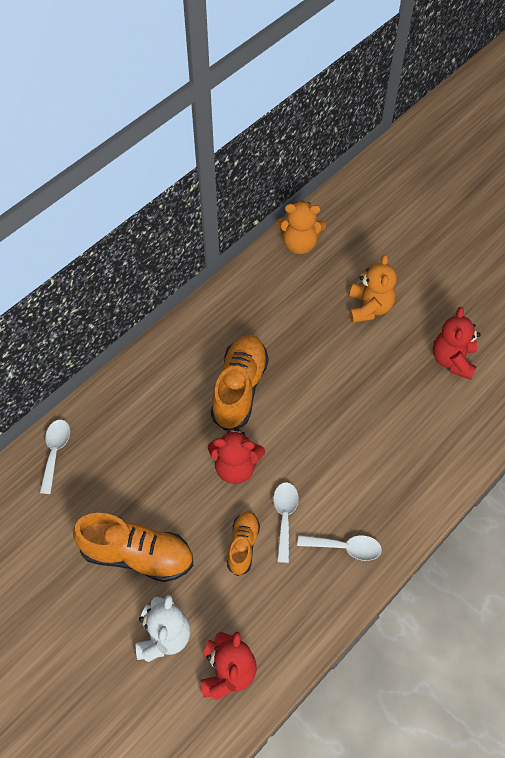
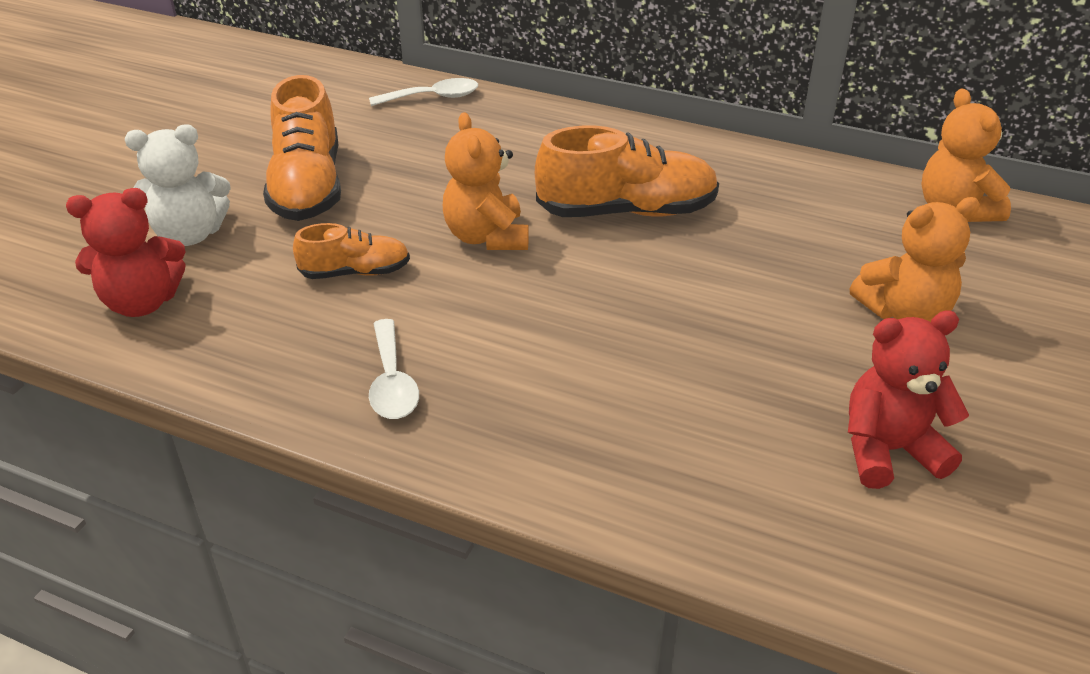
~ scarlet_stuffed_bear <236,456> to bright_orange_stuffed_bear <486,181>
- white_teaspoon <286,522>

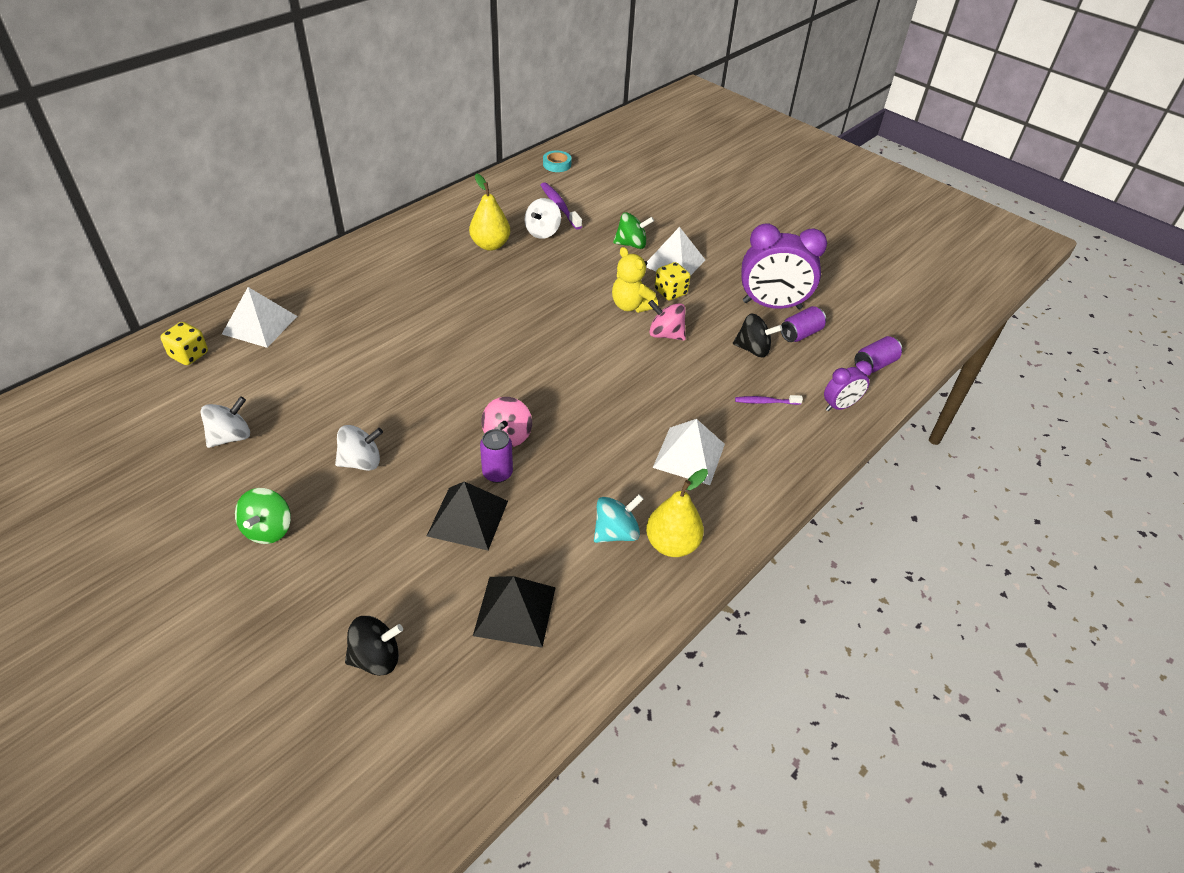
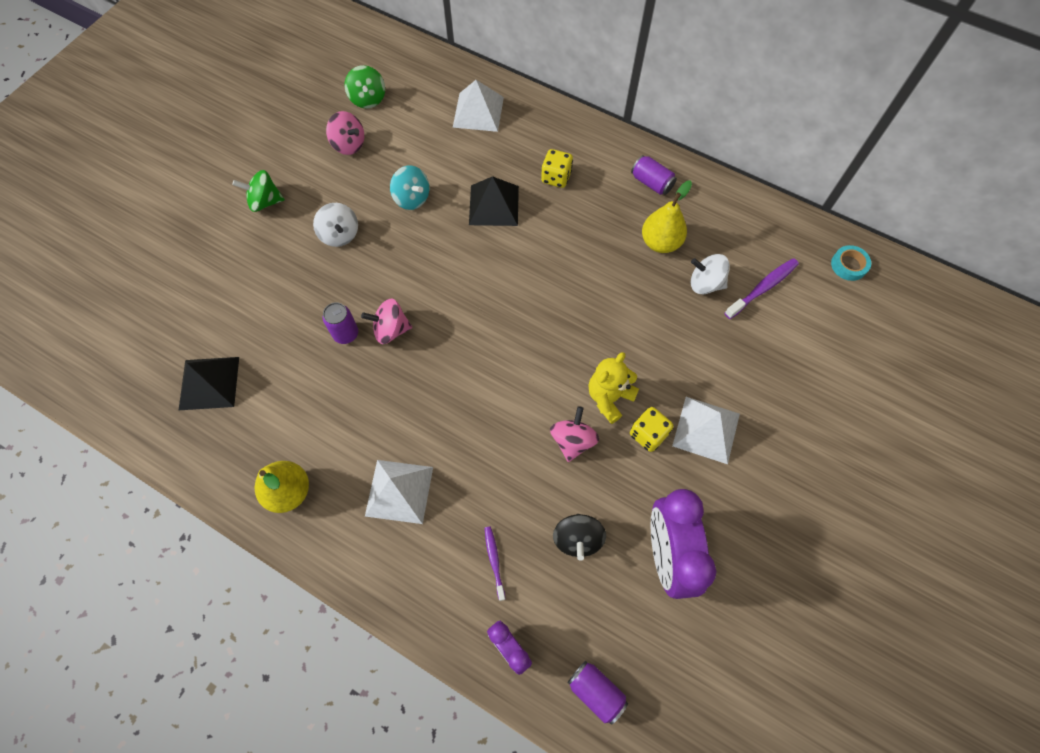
~ yellow_game_die <184,343> to <557,168>
~ white_spinning_top <225,422> to rosy_spinning_top <345,133>
- ebony_spinning_top <374,646>
~ ebony_solid_pyramid <467,515> to <494,201>
~ aqua_spinning_top <619,518> to <409,188>
~ emerald_spinning_top <633,230> to <364,86>
~ purple_can <803,324> to <654,175>

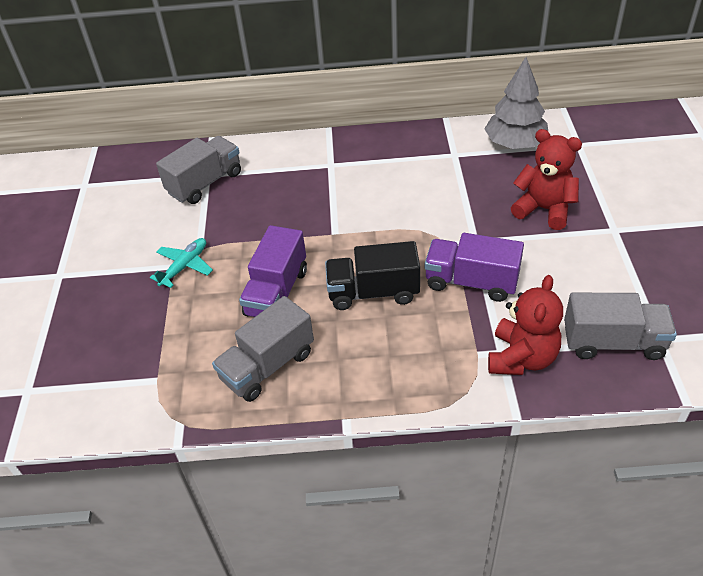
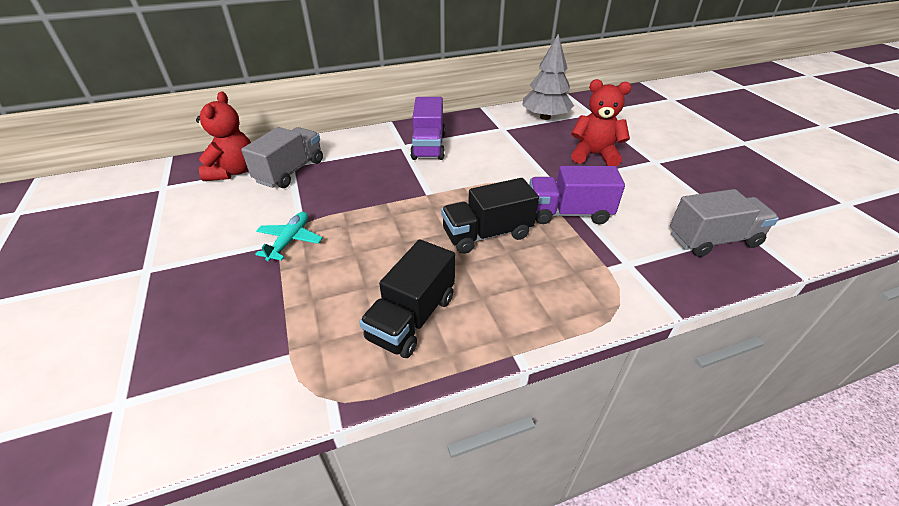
~ ash-grey_toy_truck <263,349> to ebony_toy_truck <407,298>
~ purple_toy_truck <273,271> to <427,128>
~ scarlet_stuffed_bear <525,325> to <223,136>

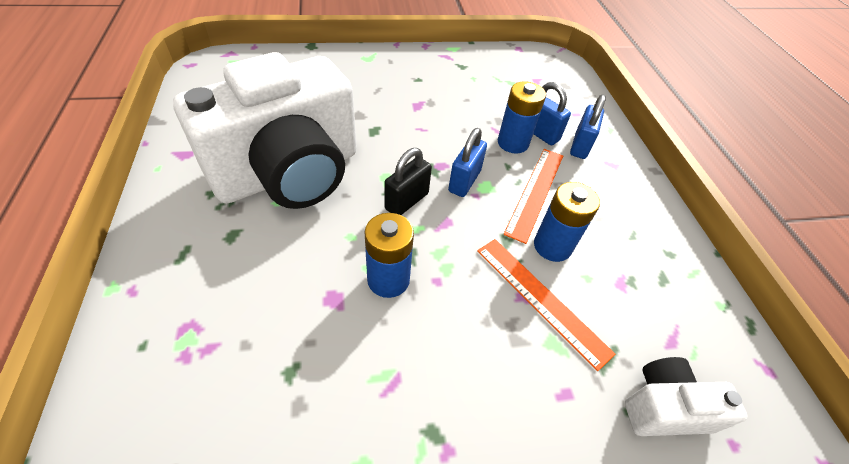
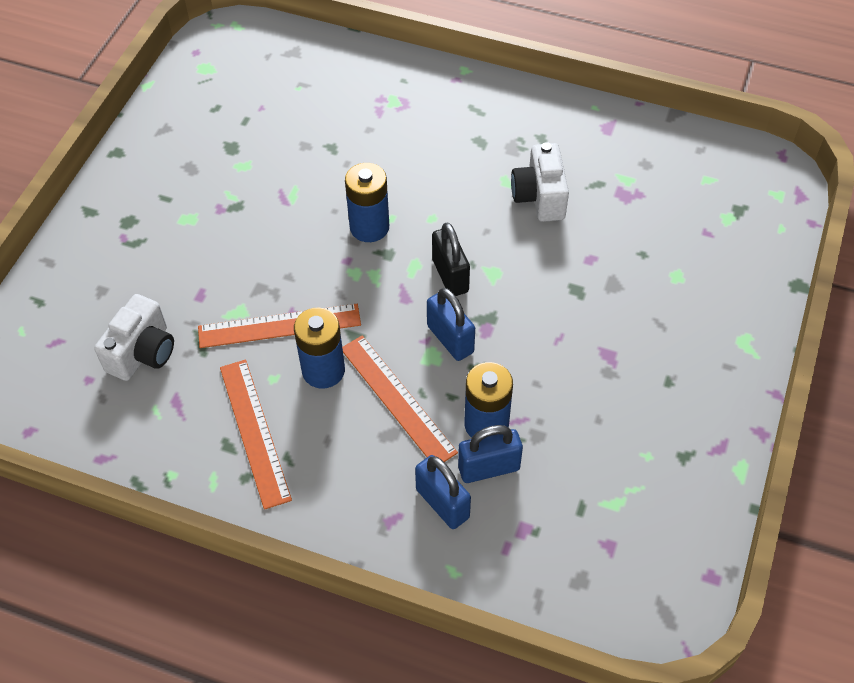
~ white_camera <265,130> = <540,182> x0.43
+ bright_orange_measuring_stick <256,435>

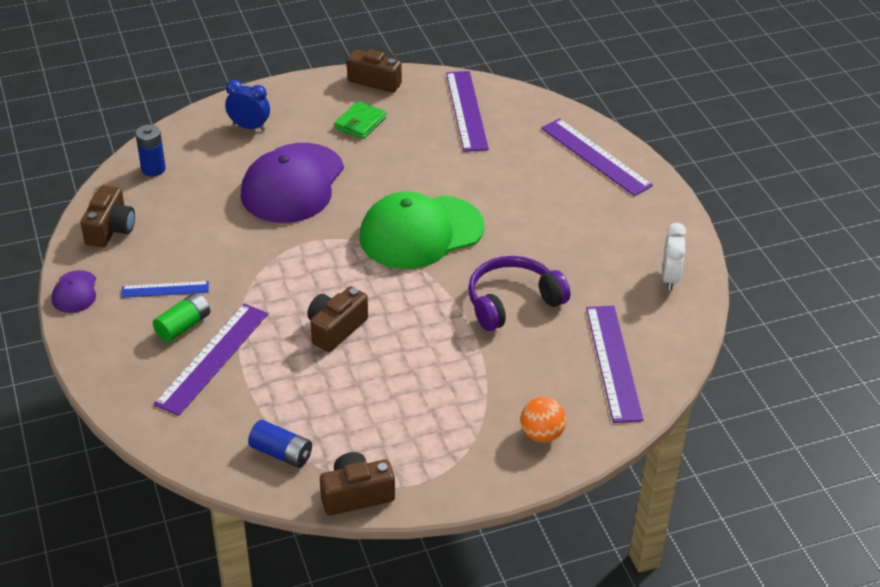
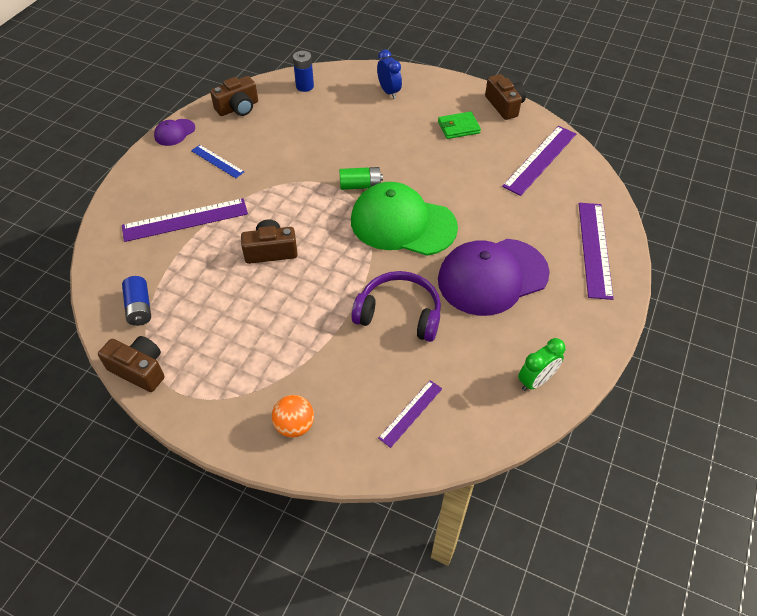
~ emerald_power_cell <181,317> to <361,178>
~ purple_peaked_cap <292,183> to <494,277>
~ purple_measuring_stick <615,364> = <410,414> x0.56
~ white_bedside_clock <674,256> to emerald_bedside_clock <541,364>

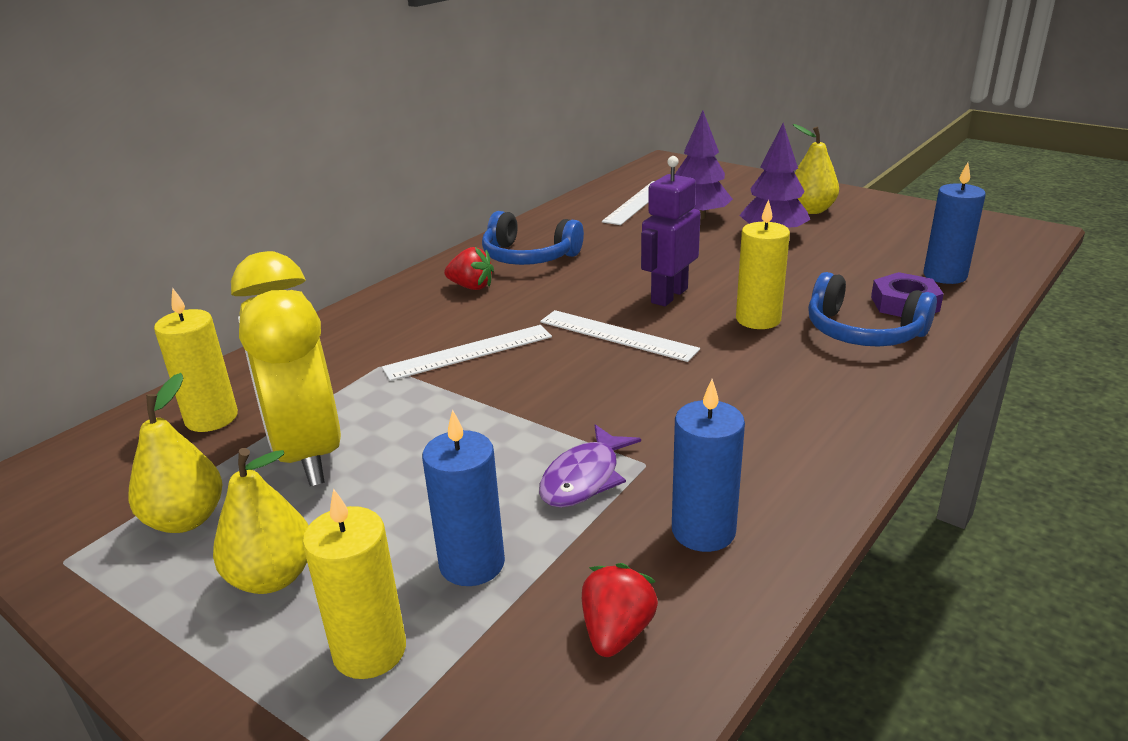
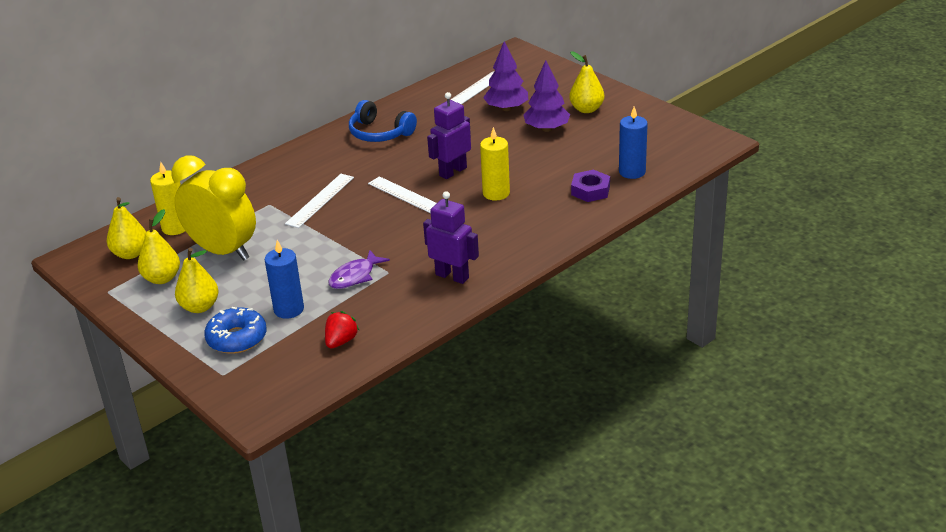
~ yellow_bedside_clock <286,368> = <213,208> 135 degrees clockwise
~ yellow_pillar_candle <354,583> to blue_glazed_donut <235,330>
~ white_measuring_stick <467,353> = <319,201> 45 degrees counterclockwise
- scarlet_toy_strawberry <469,268>
- blue_pillar_candle <708,465>
- blue_headphones <872,309>
+ yellow_pear <126,228>
+ purple_robot_figure <451,237>

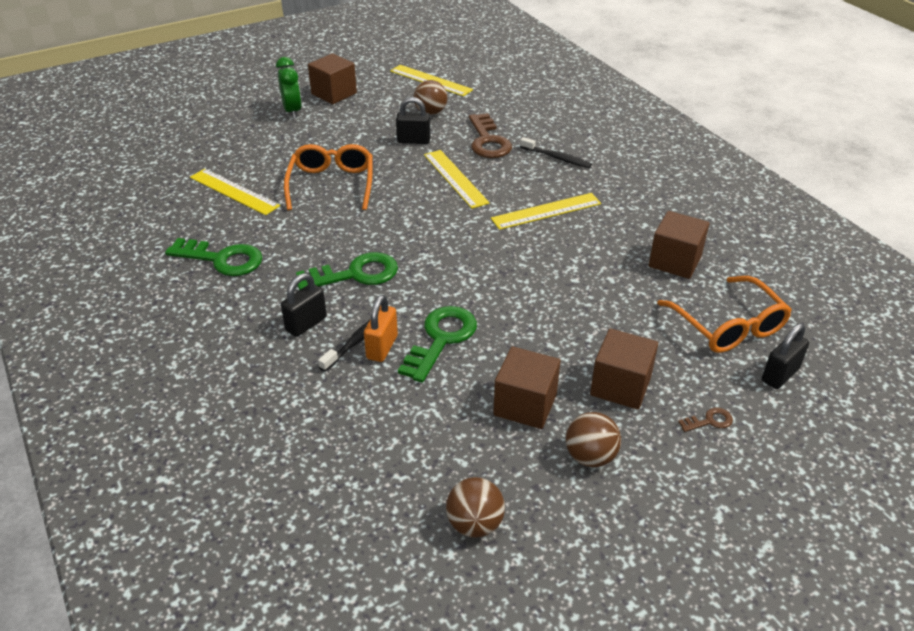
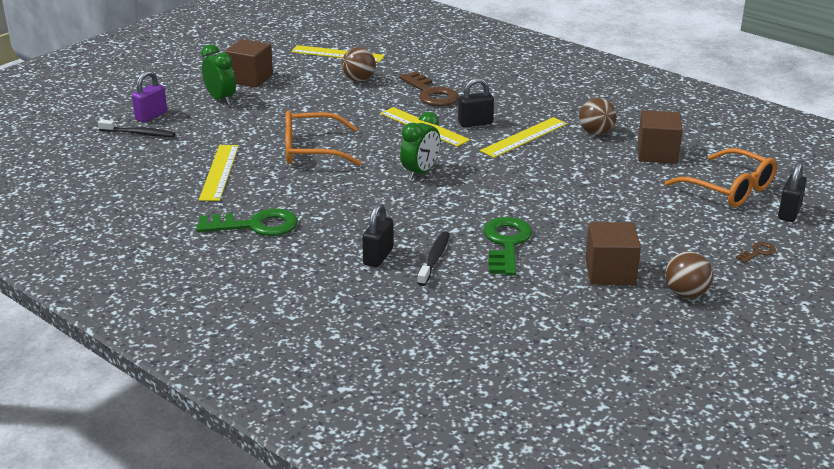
~ yellow_measuring_stick <235,192> = <219,173> 75 degrees clockwise
~ bright_orange_eyeglasses <328,177> = <323,138> 75 degrees counterclockwise
- emerald_latchkey <347,271>
- bright_orange_lock <381,328>
~ ebony_lock <413,120> to <476,102>
~ brown_sphere <475,507> to <598,116>
~ ebony_dental_brush <556,152> to <136,128>
- brown_block <624,369>
+ purple_lock <149,96>
+ emerald_bedside_clock <420,146>

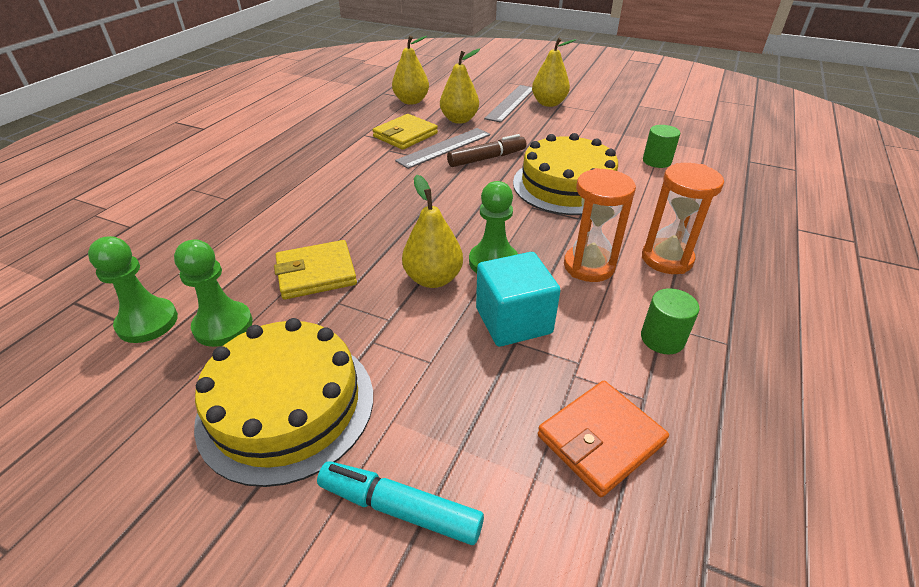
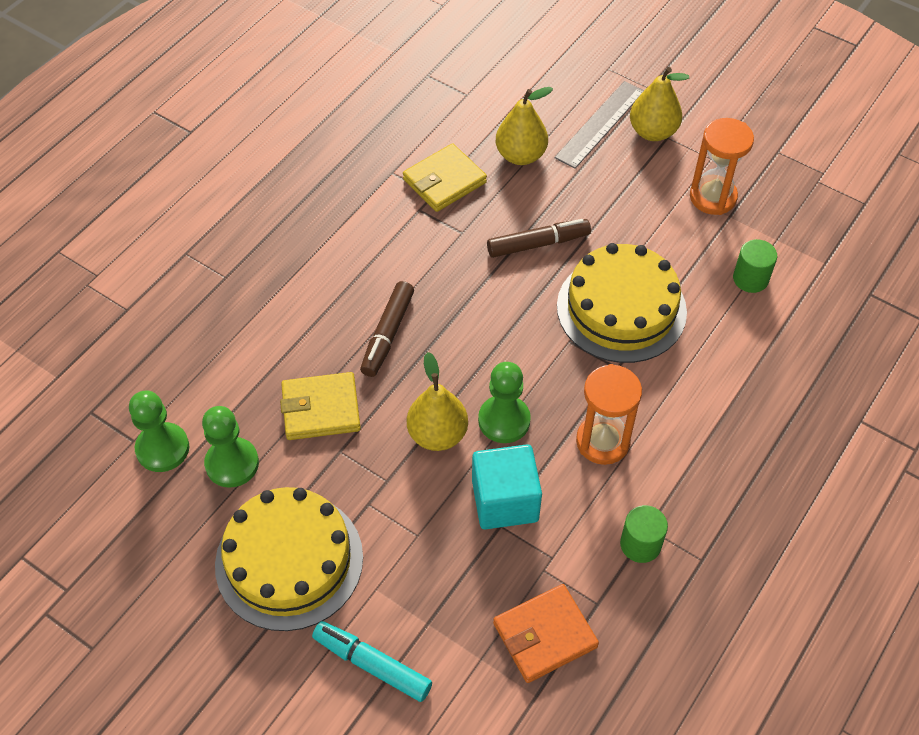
- yellow_pear <410,70>
- ash-grey_measuring_stick <442,148>
~ bright_orange_sandglass <683,218> to <722,166>
+ brown_marker_pen <387,329>

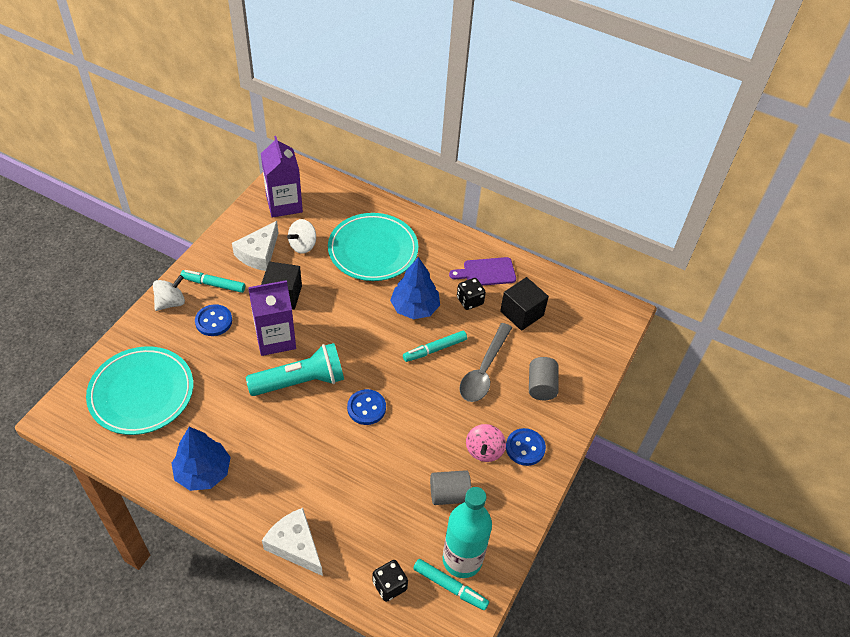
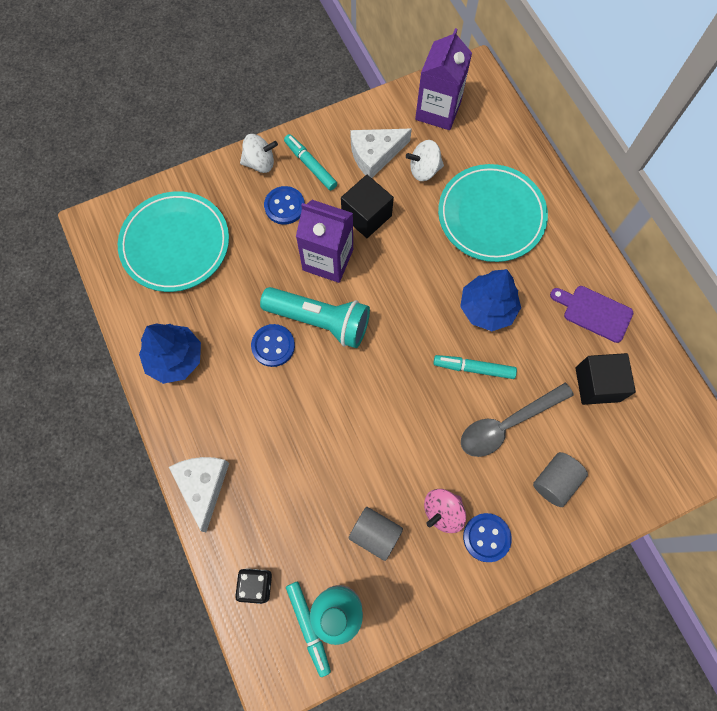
~ blue_button <366,407> to <273,345>
- ebony_game_die <471,294>

